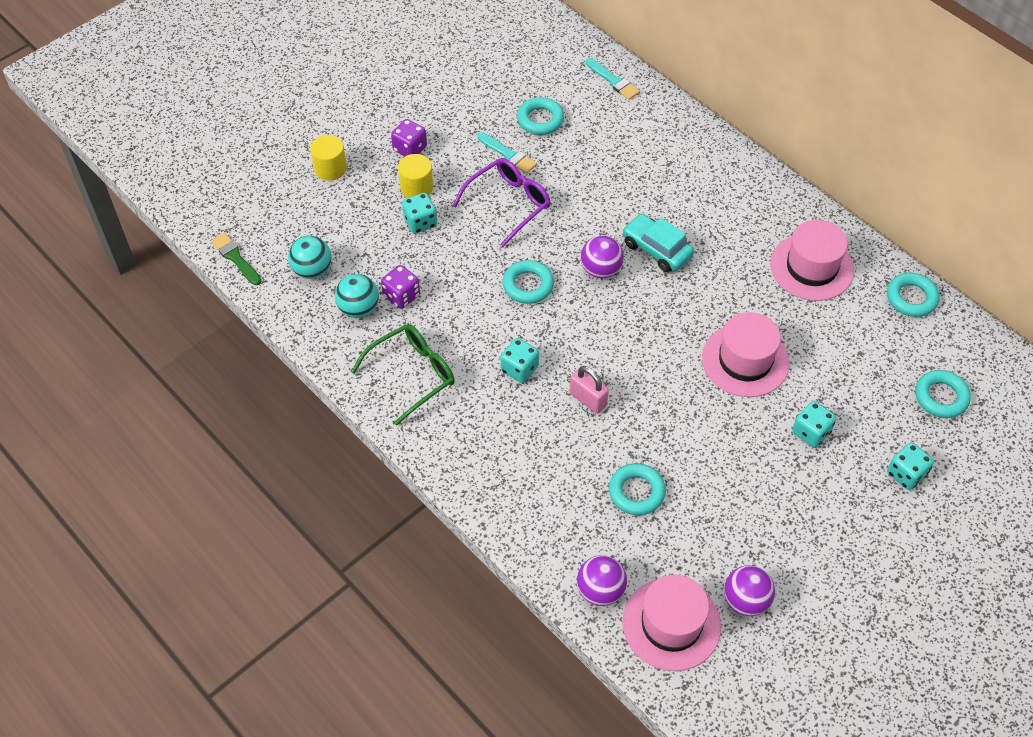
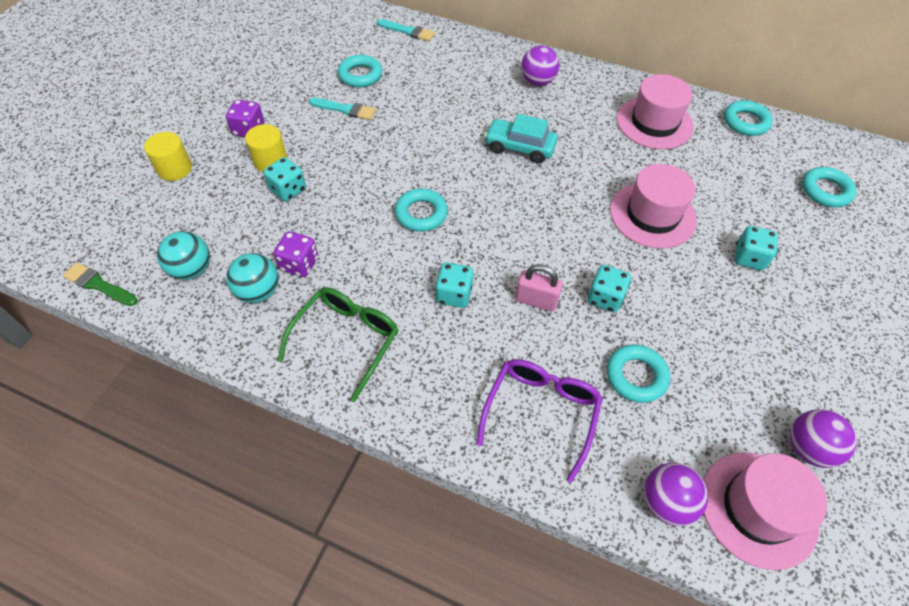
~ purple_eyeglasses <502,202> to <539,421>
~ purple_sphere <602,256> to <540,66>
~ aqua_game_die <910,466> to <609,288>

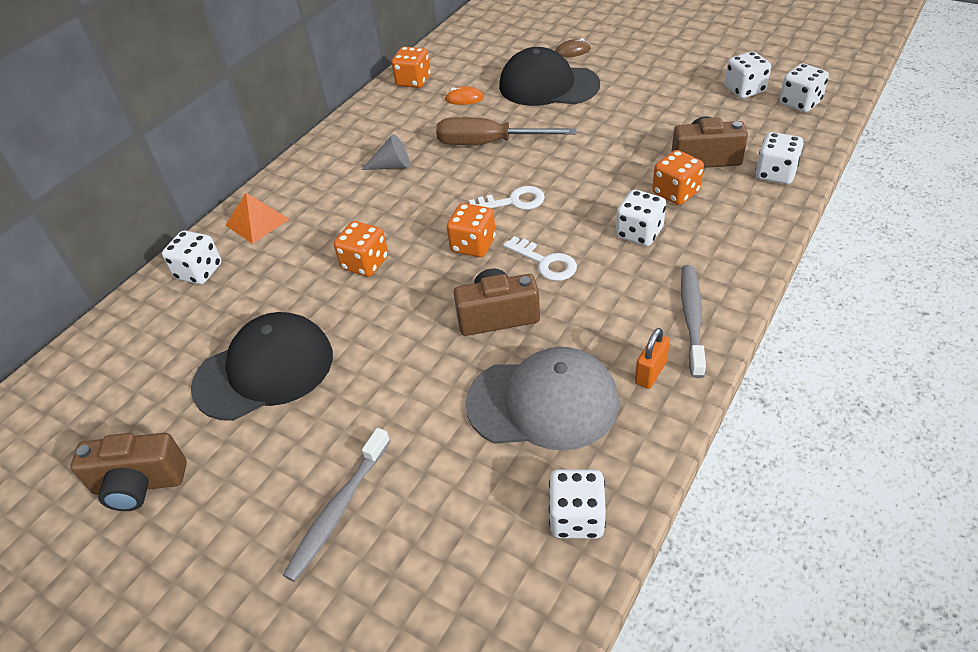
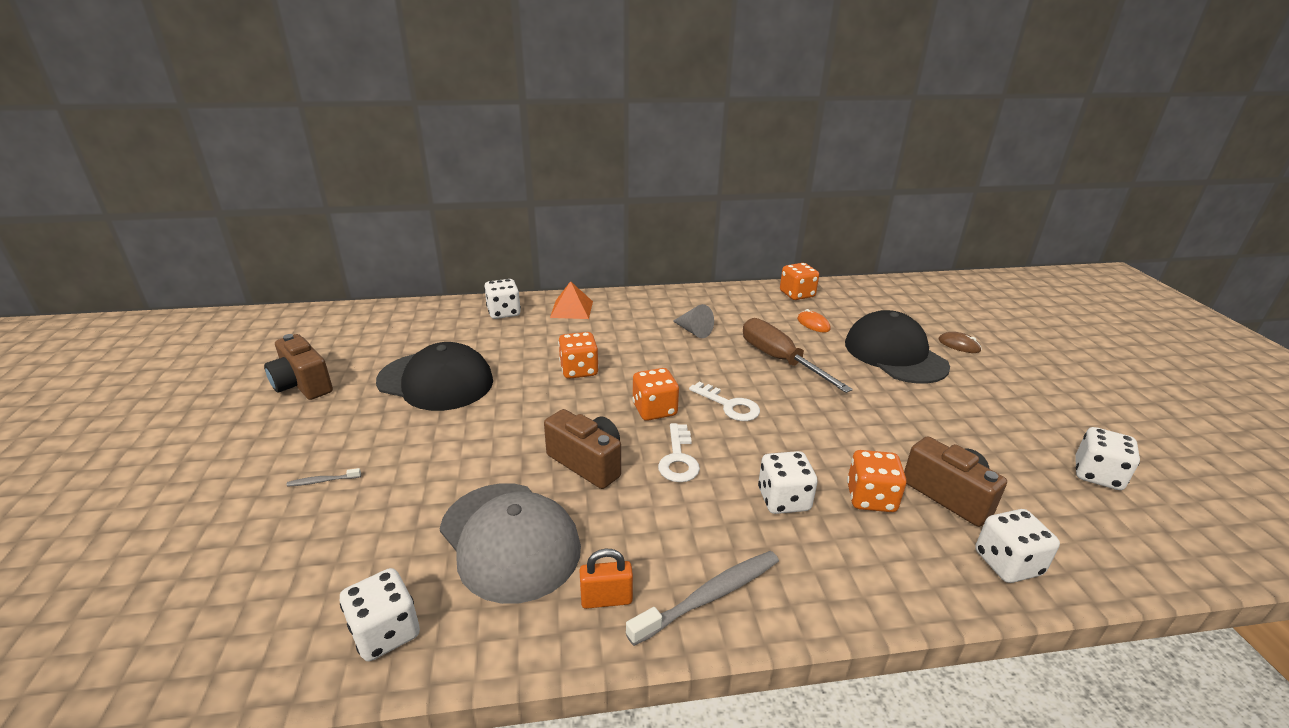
~ ash-grey_dental_brush <336,505> = <324,477> x0.46
- white_game_die <804,87>

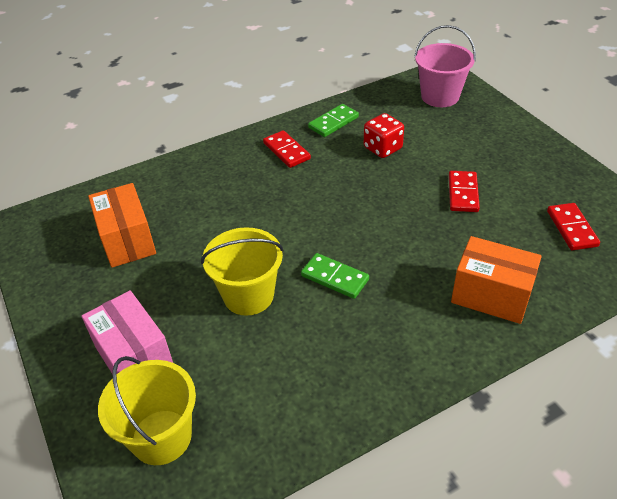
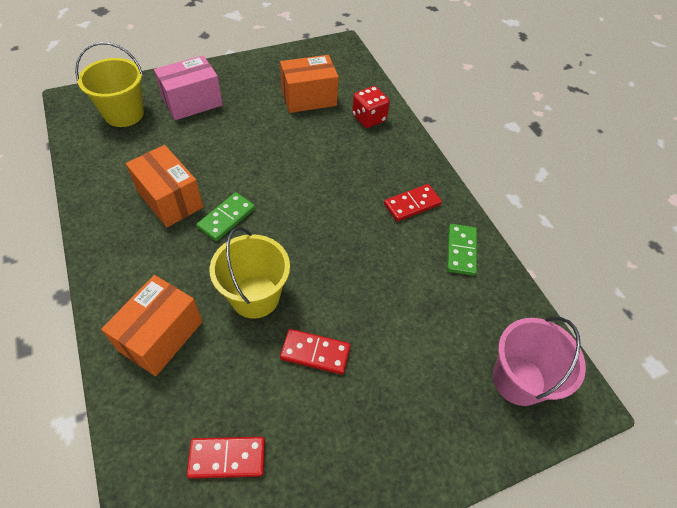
~ yellow_pail <242,271> to <250,273>
~ emerald_domino_tile <333,120> = <462,250> 45 degrees clockwise
~ scarlet_game_die <384,135> to <371,107>
+ bright_orange_box <164,186>

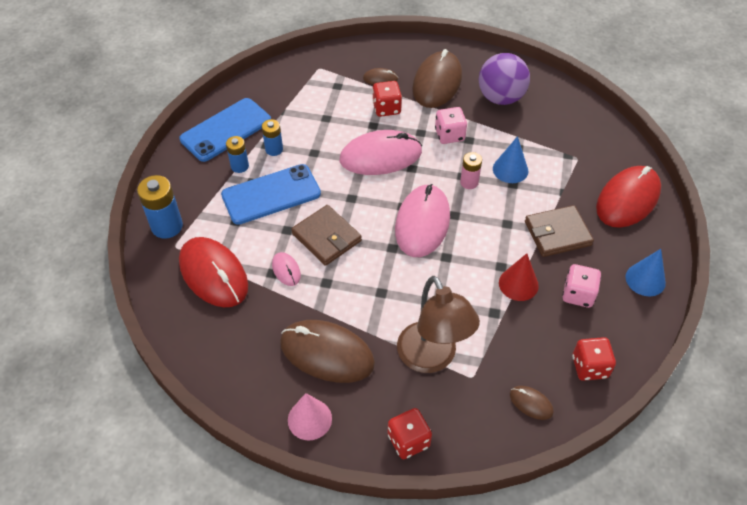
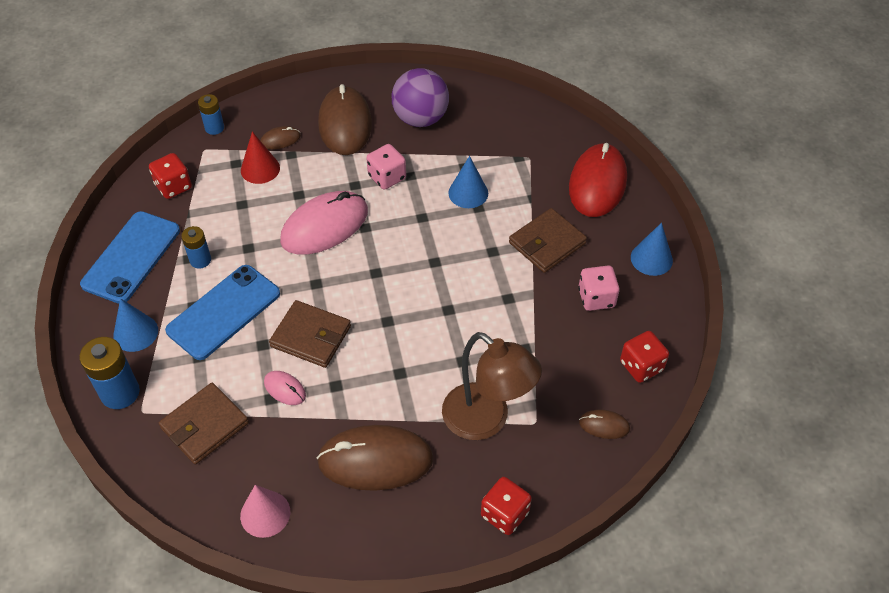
~ scarlet_computer_mouse <213,272> to brown_wallet <204,423>
~ blue_power_cell <237,154> to <211,114>
~ rosy_cone_shape <310,416> to <265,511>
~ scarlet_game_die <387,99> to <170,176>
- rosy_computer_mouse <422,220>
- rosy_power_cell <471,170>
~ scarlet_cone_shape <519,277> to <260,158>
+ blue_cone_shape <135,325>

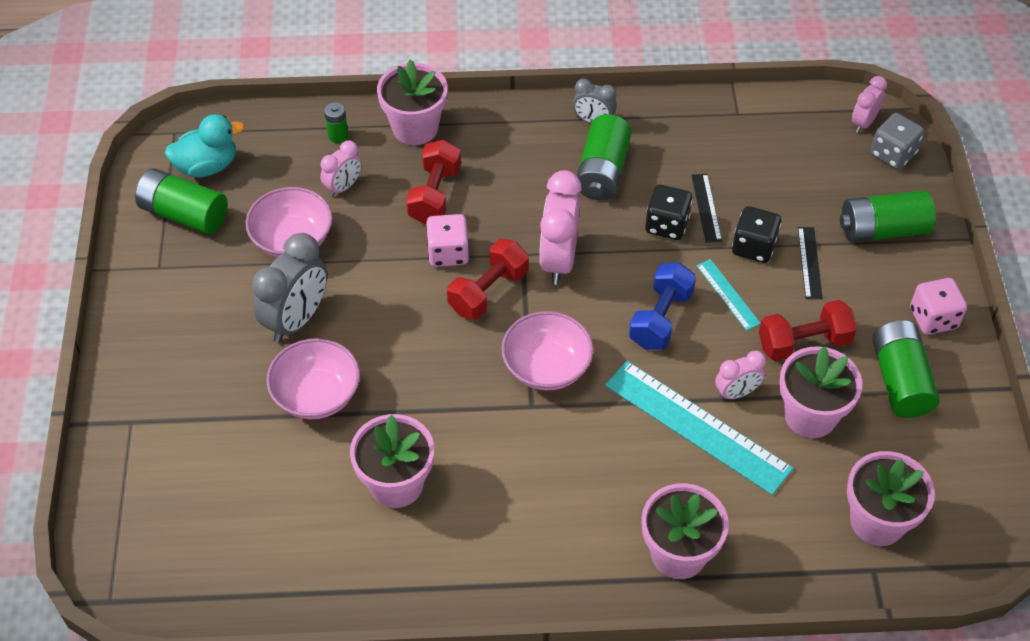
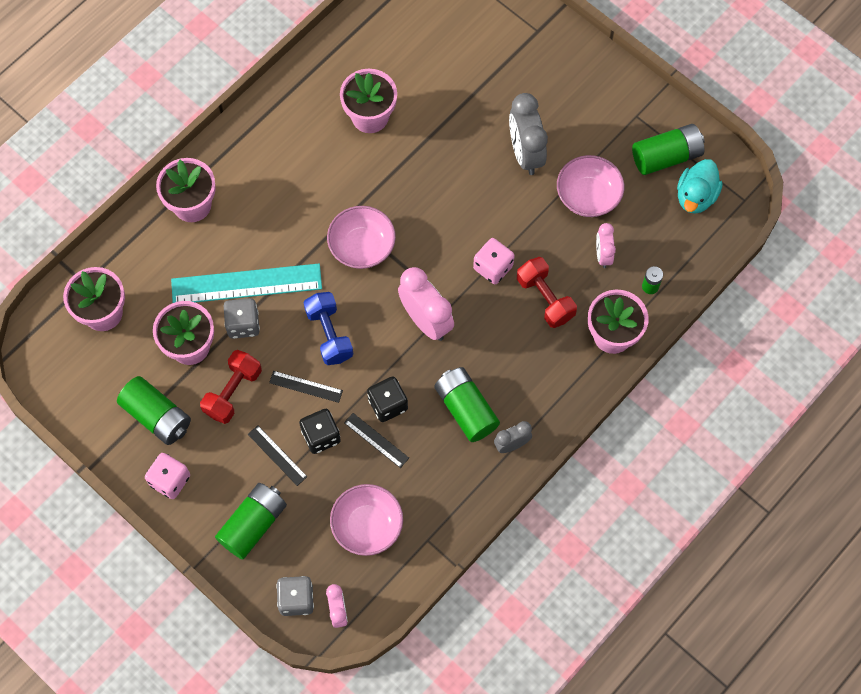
~ rosy_serving_bowl <313,378> to <366,520>
- scarlet_hand_weight <488,279>
~ aqua_measuring_stick <728,295> to ebony_measuring_stick <306,387>
~ rosy_bedside_clock <740,375> to ash-grey_game_die <242,318>

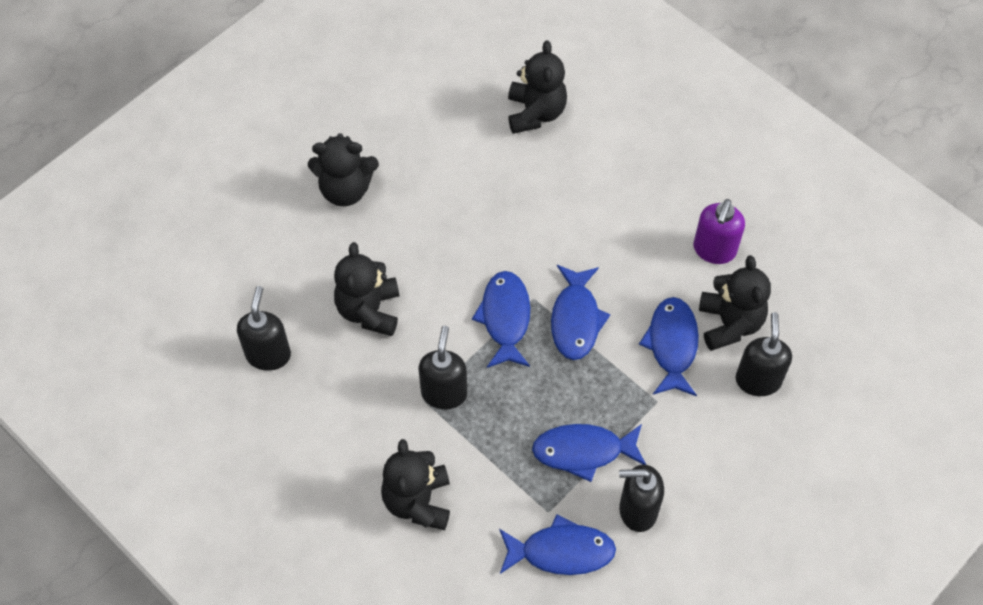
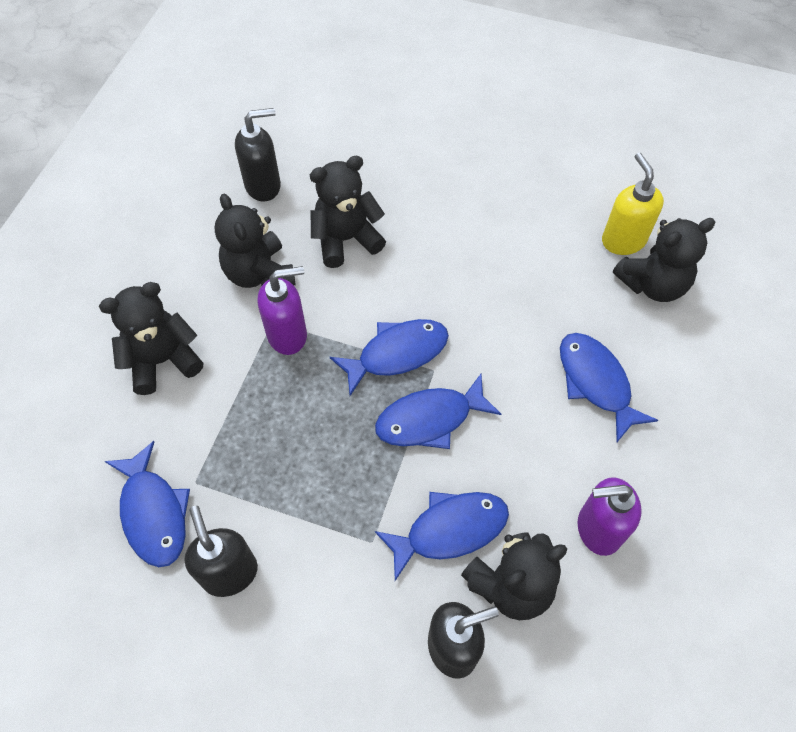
~ ebony_stuffed_bear <343,169> to <255,241>
~ ebony_pump_bottle <443,367> to purple_pump_bottle <282,310>
~ blue_fish_figure <589,453> to <609,387>
+ yellow_pump_bottle <633,204>

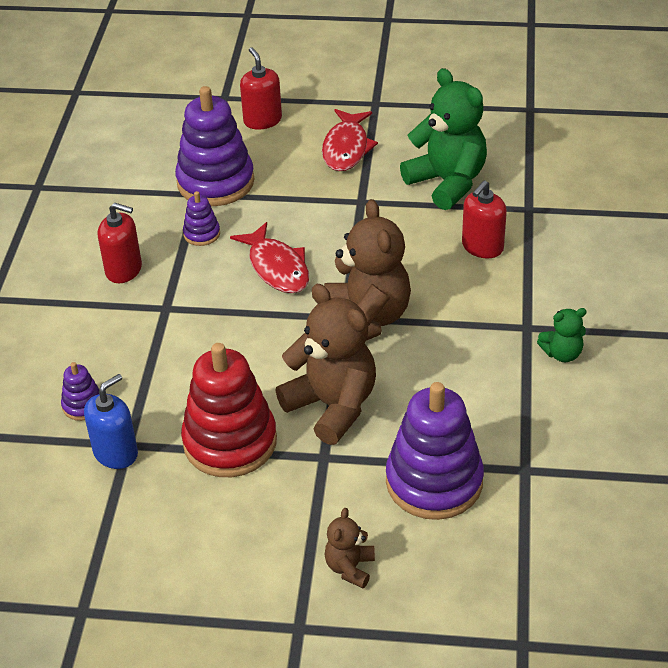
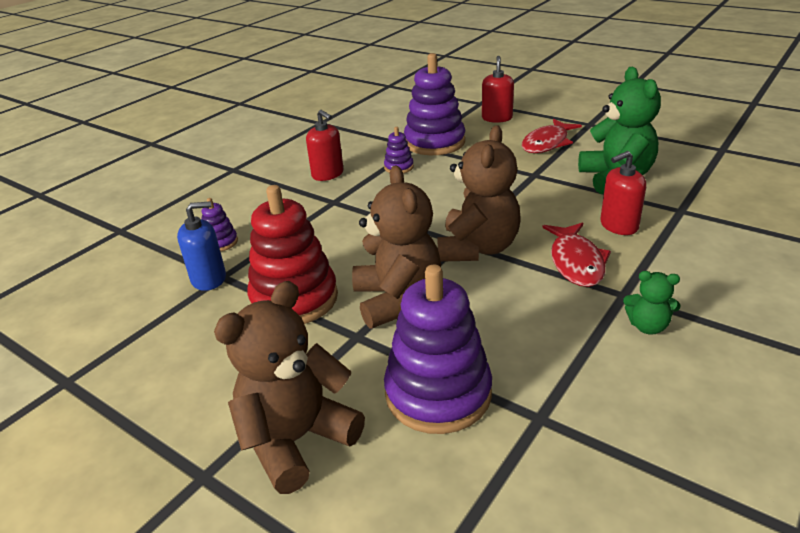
~ scarlet_fish_figure <269,257> to <576,255>
~ brown_stuffed_bear <349,548> = <289,387> x2.06

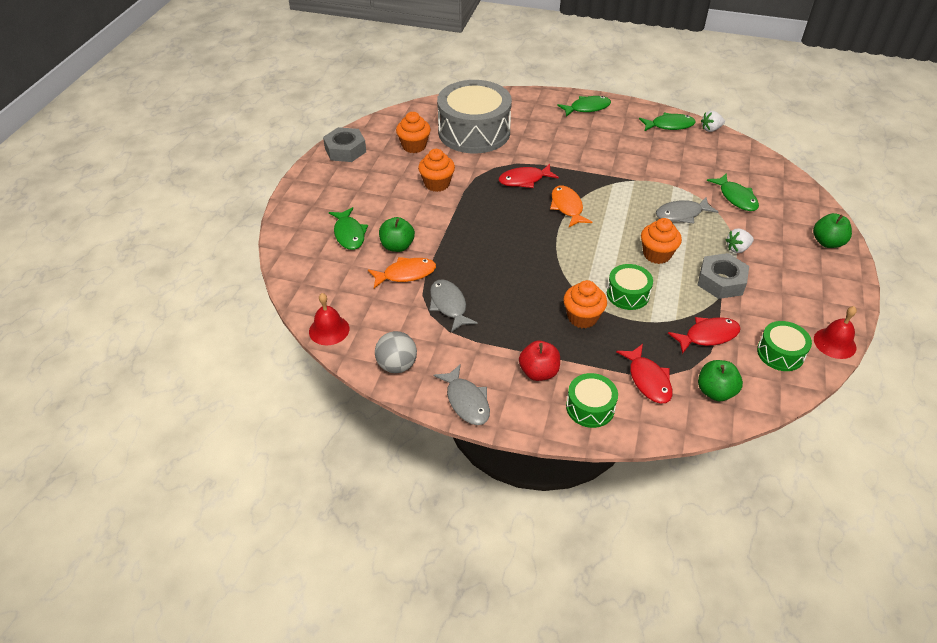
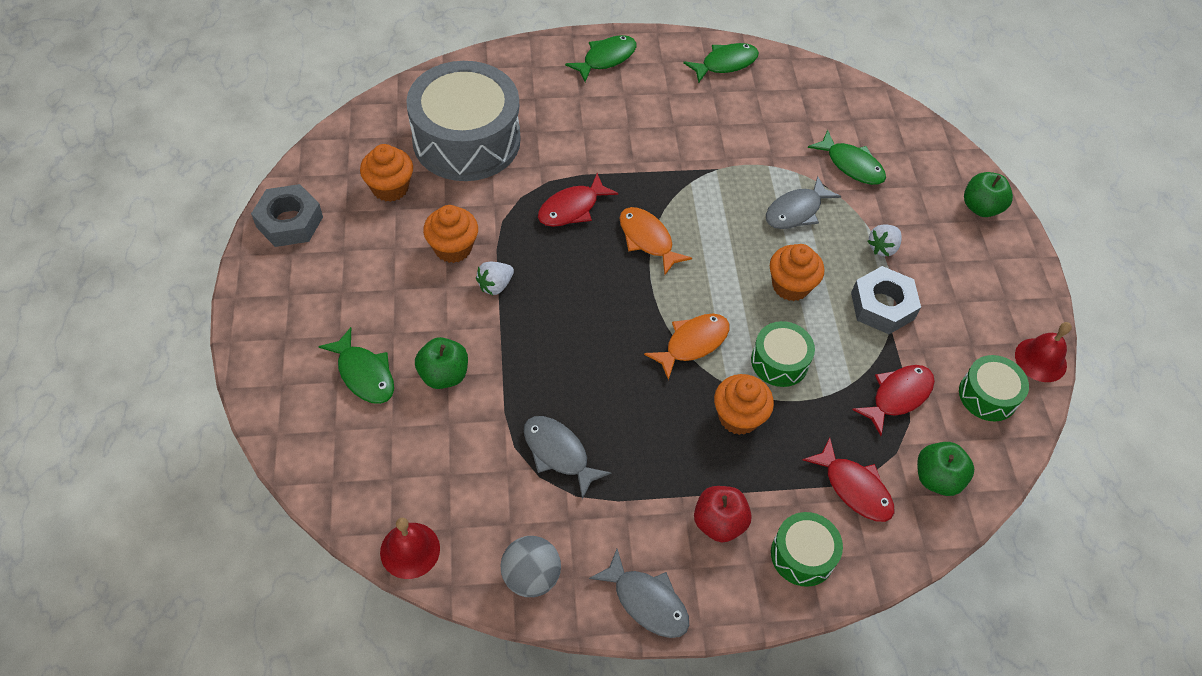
~ bright_orange_fish_figure <402,272> to <686,347>
~ white_toy_strawberry <713,121> to <495,278>

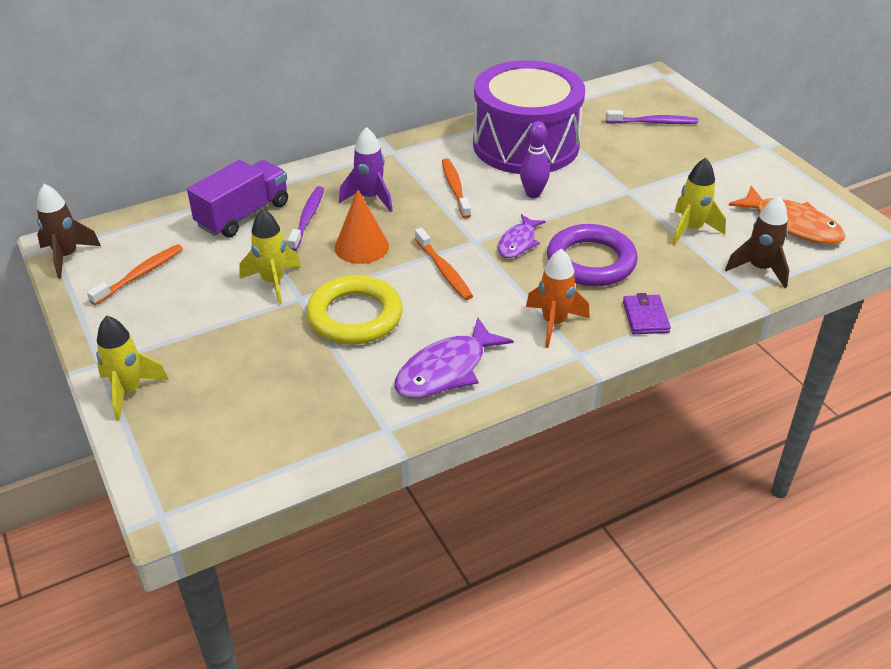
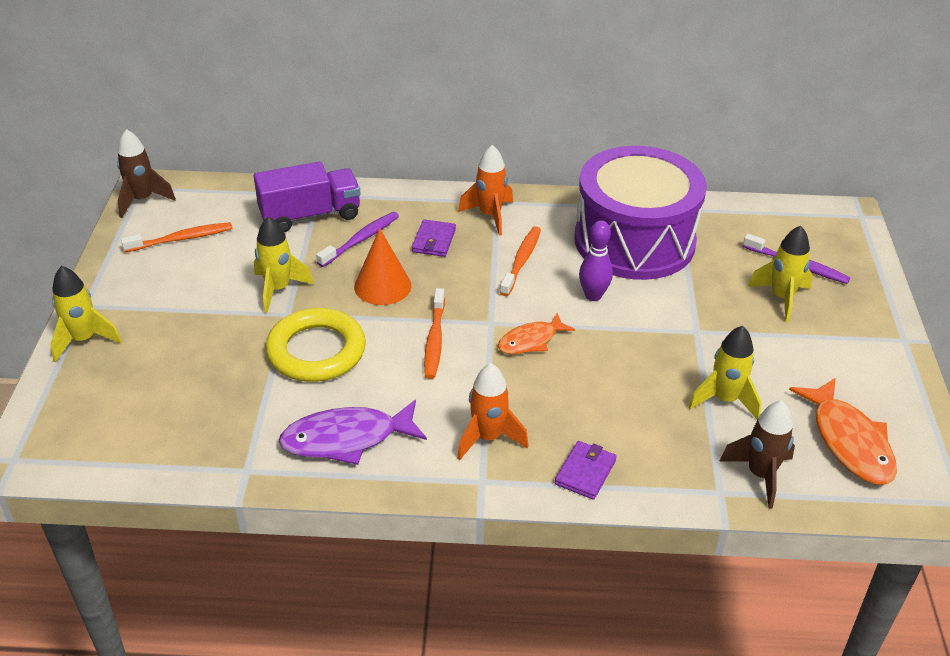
~ purple_toy_rocket <366,169> to purple_wallet <434,238>
~ purple_fish_figure <522,236> to bright_orange_fish_figure <536,333>
- purple_torus <592,255>
+ bright_orange_toy_rocket <485,190>
+ yellow_toy_rocket <780,274>

